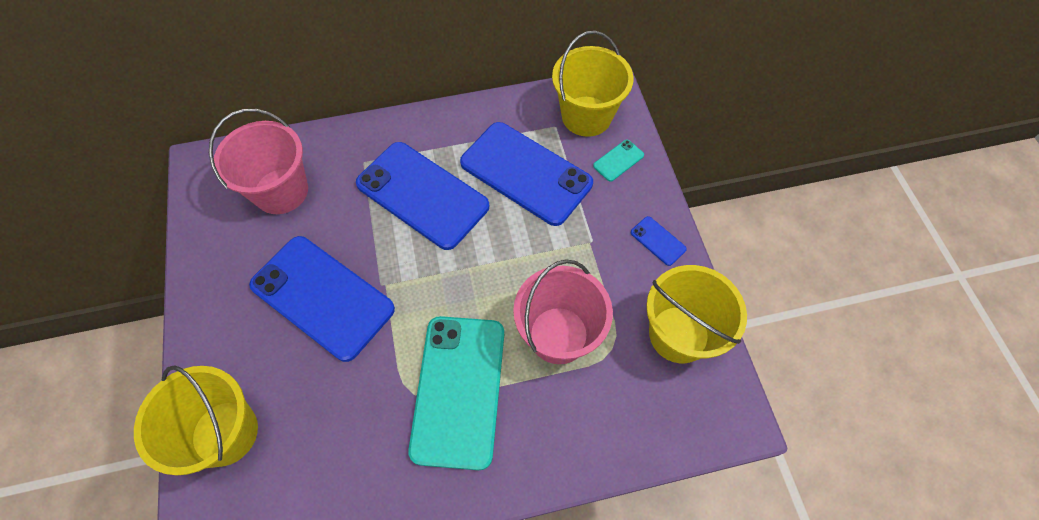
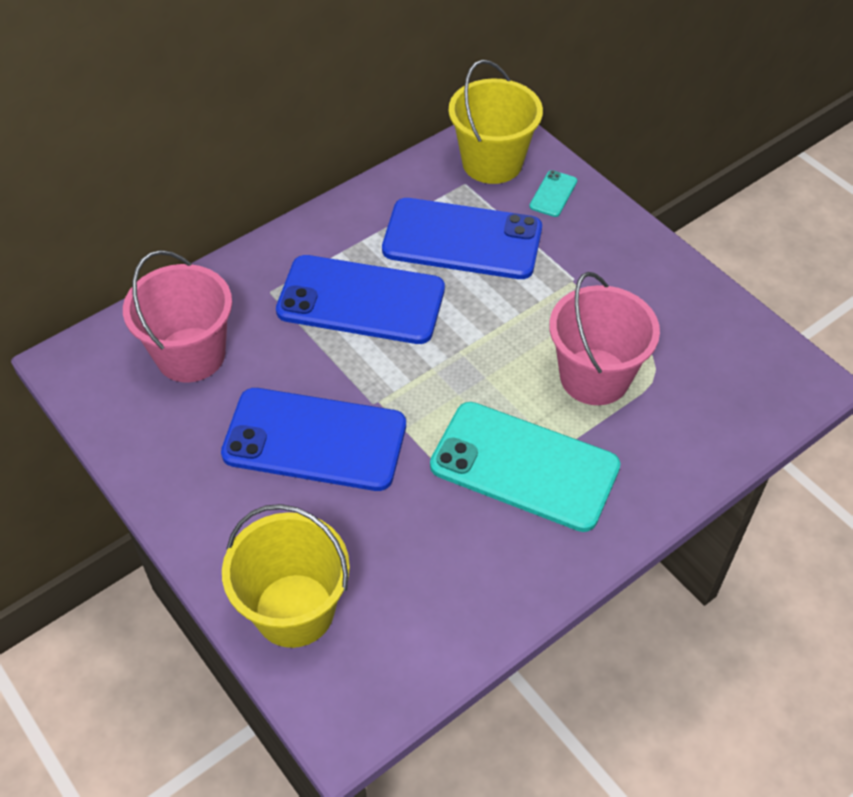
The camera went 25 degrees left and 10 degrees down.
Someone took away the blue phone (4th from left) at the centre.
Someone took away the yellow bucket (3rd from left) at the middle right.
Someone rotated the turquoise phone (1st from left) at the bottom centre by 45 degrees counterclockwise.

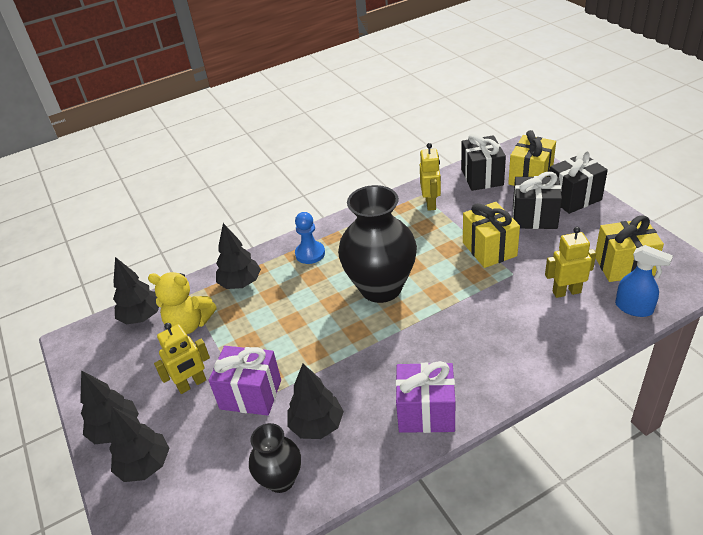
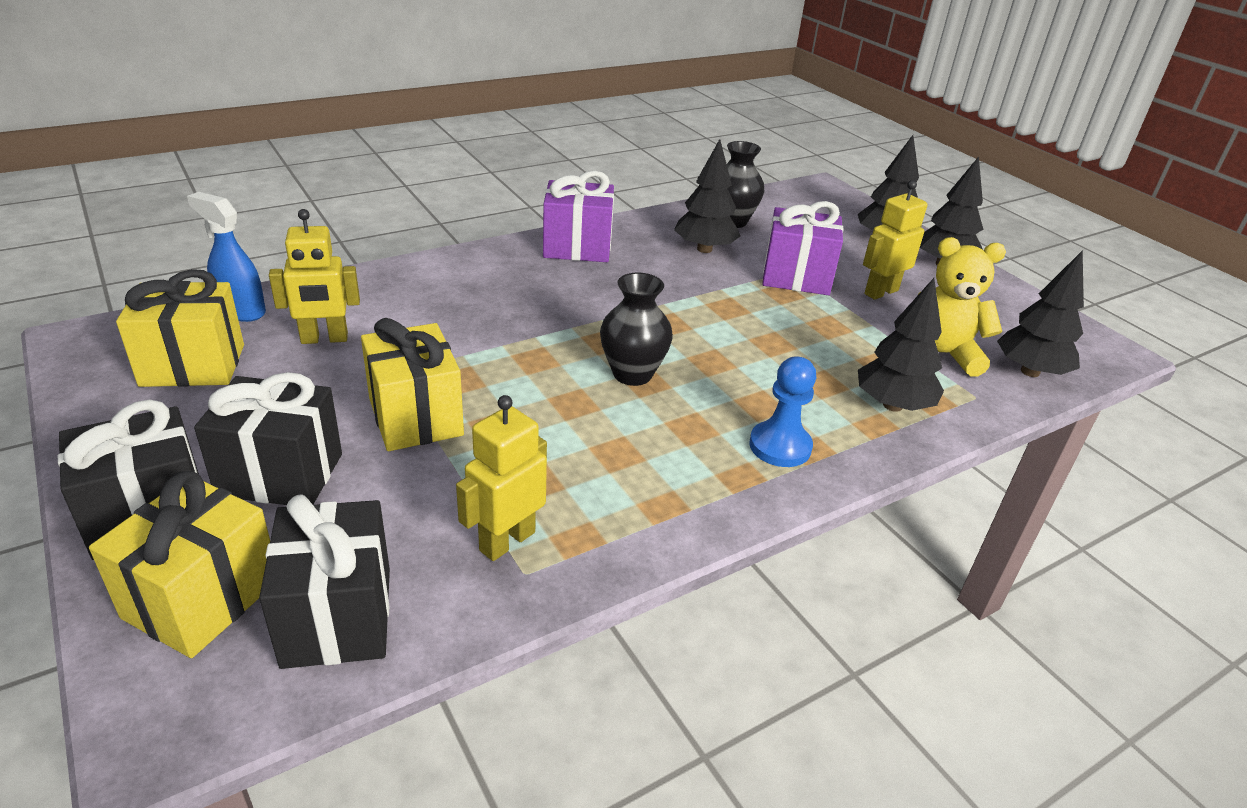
The camera went 170 degrees right and 5 degrees down.
Someone rotated the yellow robot (2nd from left) at the top centre by 45 degrees clockwise.
Someone scaled the black vase (2nd from left in the first image) at the centre by 0.53.

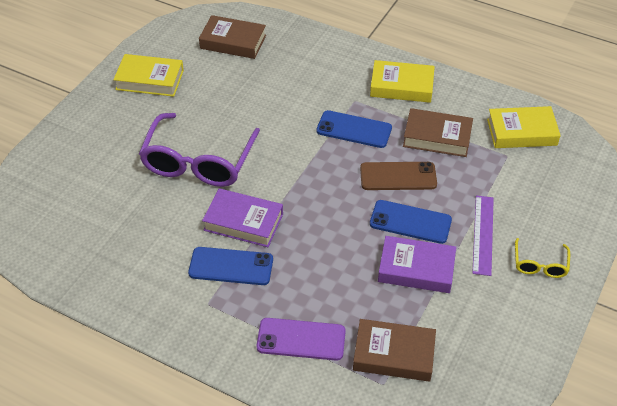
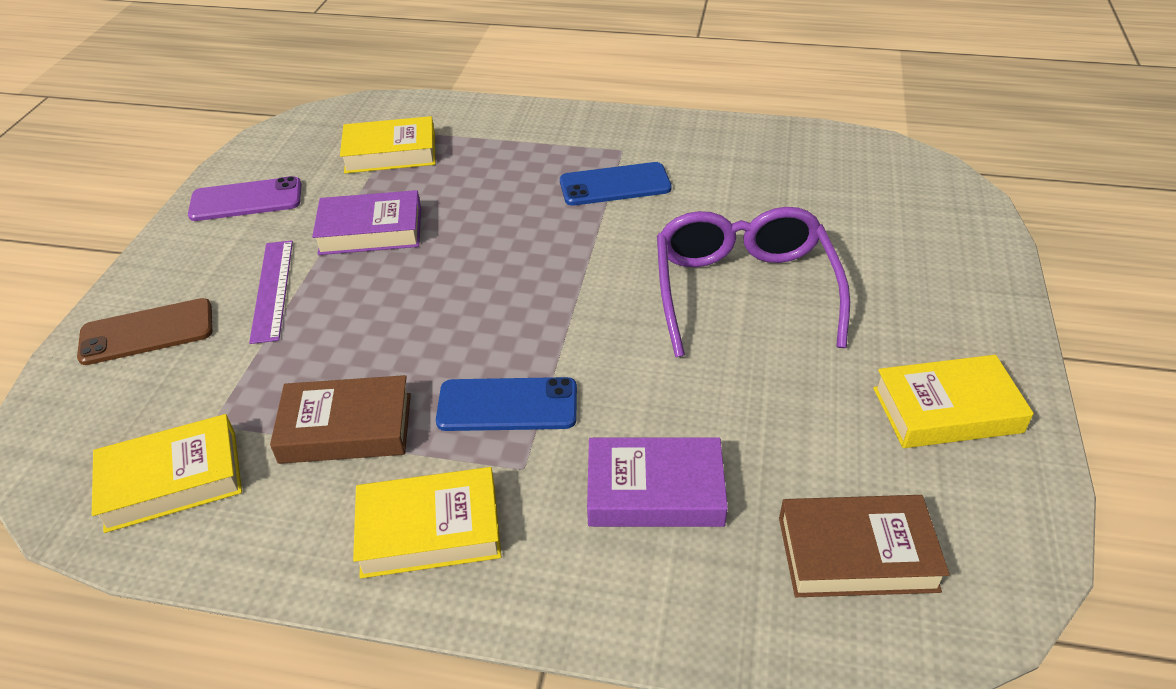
The camera went 165 degrees right and 5 degrees down.
Someone carried the brown phone from the centre to the middle left.
Someone carried the purple book (1st from left in the first image) from the centre to the bottom centre.
Someone took away the blue phone (3rd from left) at the centre.
Someone took away the yellow glasses at the middle right.
Someone carried the purple phone from the bottom centre to the top left.
Someone repainted the brown book (2nd from left) at the bottom centre, which became the yellow book (2nd from left) at the top left.

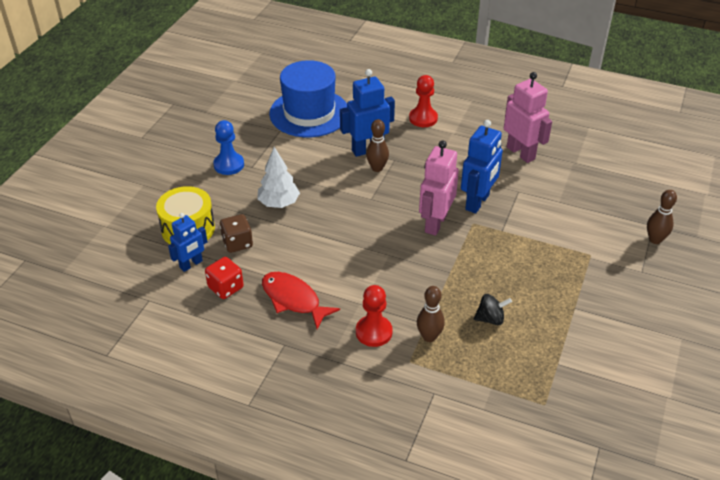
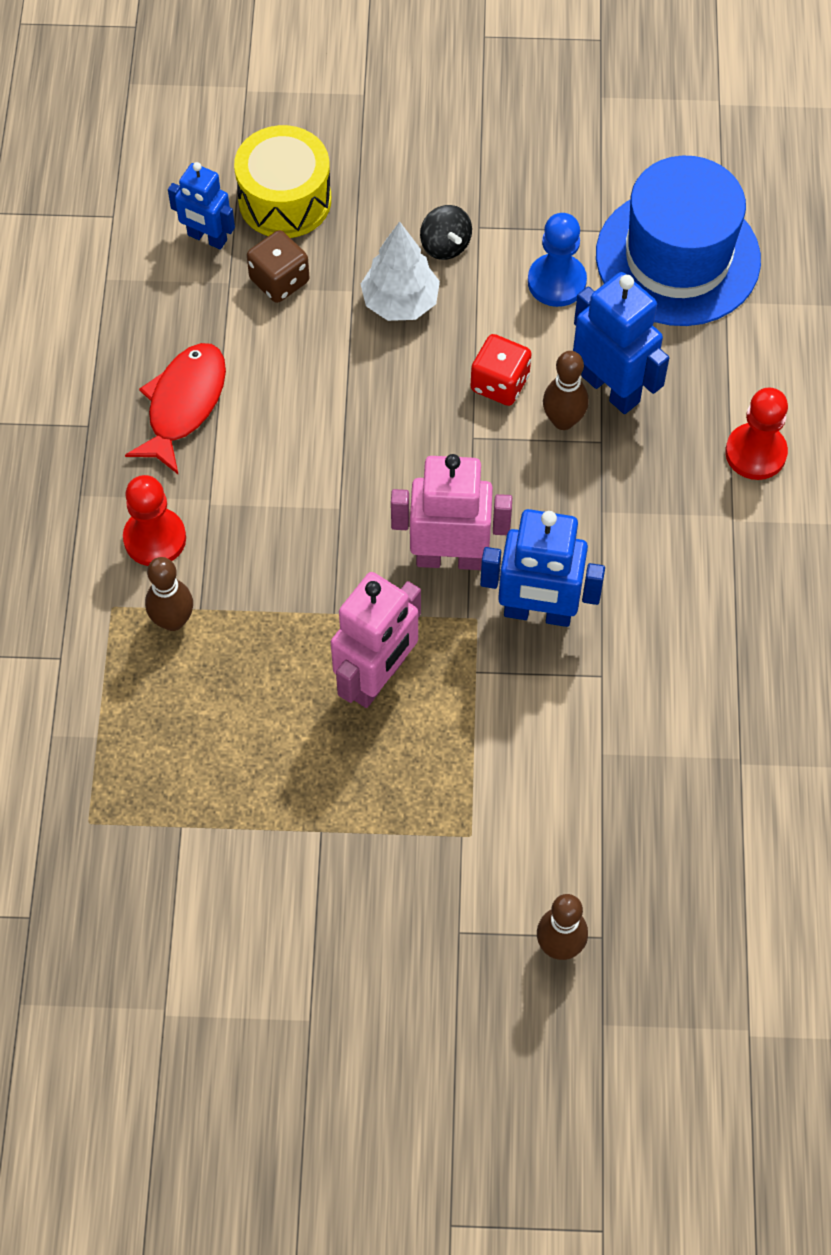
The camera went 70 degrees right and 20 degrees up.
Someone carried the pink robot (2nd from left in the first image) from the top right to the centre.
Someone carried the blue pawn from the top left to the top right.
Someone carried the red dice from the middle left to the top centre.
Someone carried the black spinning top from the middle right to the top centre.

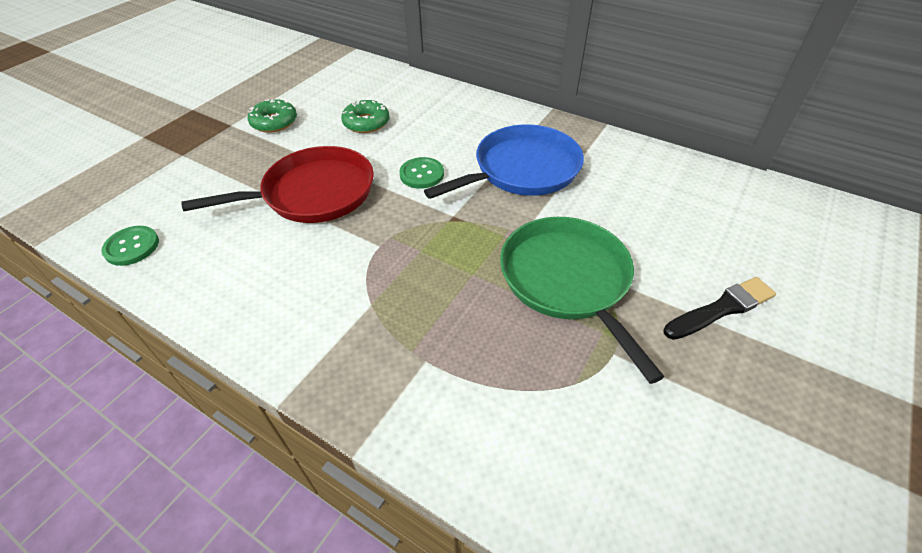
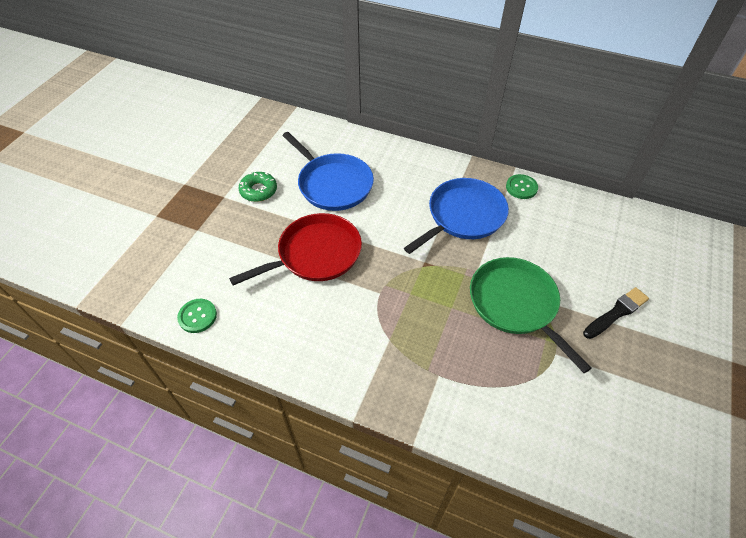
The camera went 10 degrees left and 5 degrees up.
Someone swapped the green donut (2nd from left) at the top centre for the blue pan (1st from left) at the top centre.
Someone carried the green button (2nd from left) from the top centre to the middle right.

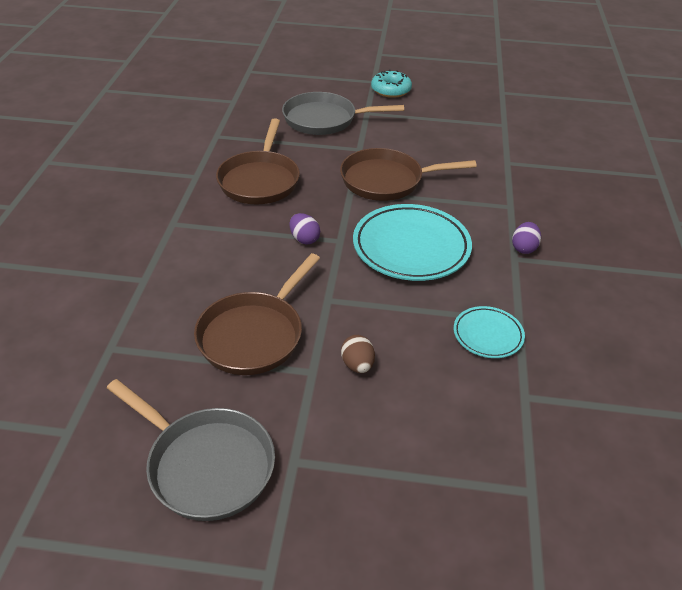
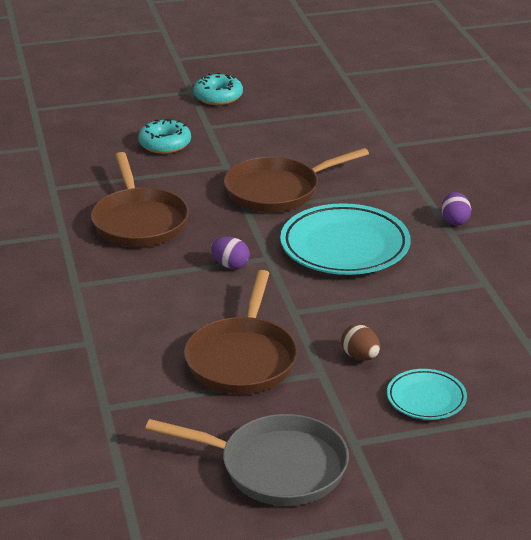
The camera went 20 degrees left and 10 degrees down.
Someone swapped the grey pan (2nd from left) at the top centre for the turquoise donut (1st from left) at the top left.
Someone carried the turquoise plate (2nd from left) from the middle right to the bottom right.

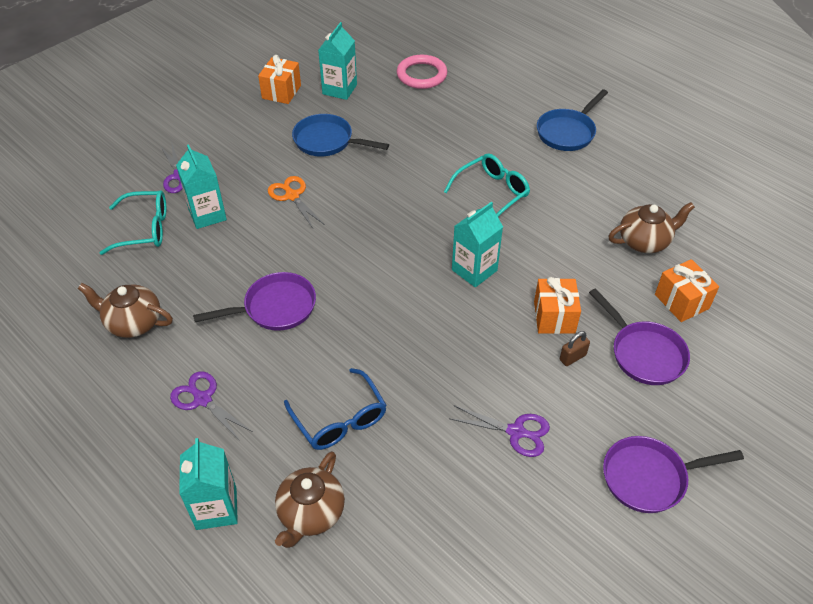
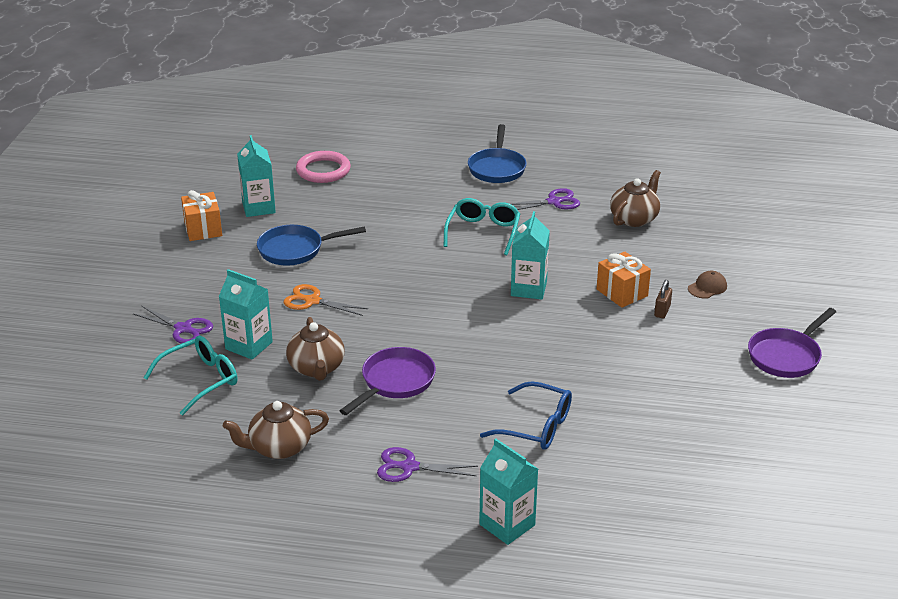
The camera went 35 degrees left and 15 degrees down.
Someone took away the orange gift (3rd from left) at the middle right.
Someone swapped the purple pan (2nd from left) at the middle right for the brown cap at the middle right.
Someone carried the purple scissors (3rd from left) from the bottom centre to the top centre.
Someone carried the brown teapot (2nd from left) from the bottom centre to the centre.

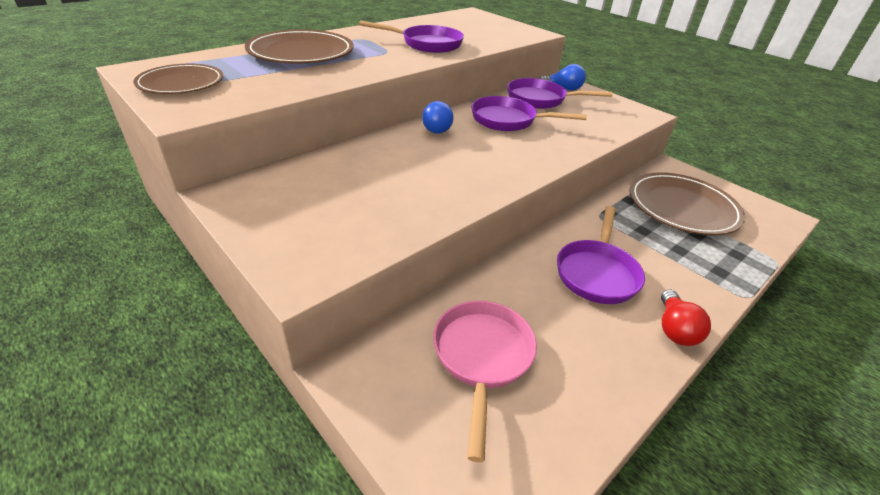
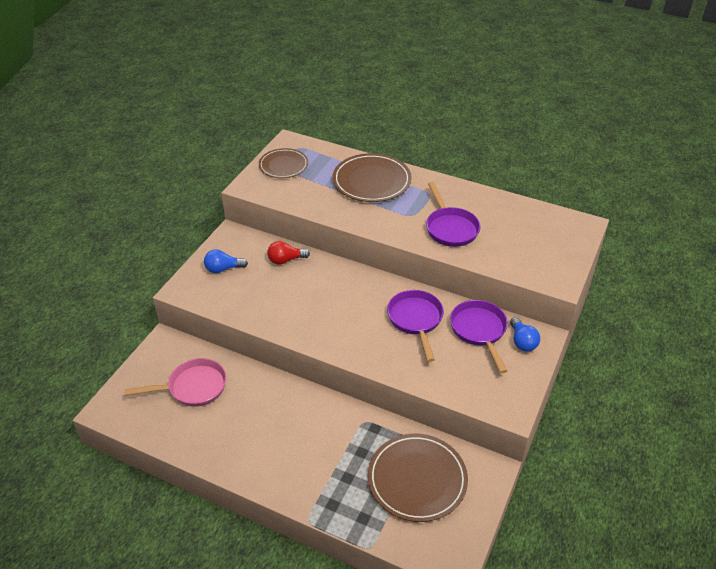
The camera went 70 degrees right and 5 degrees up.
Someone carried the blue light bulb (1st from left) from the top centre to the middle left.
Someone took away the purple pan (4th from left) at the middle right.
Someone carried the red light bulb from the middle right to the centre.

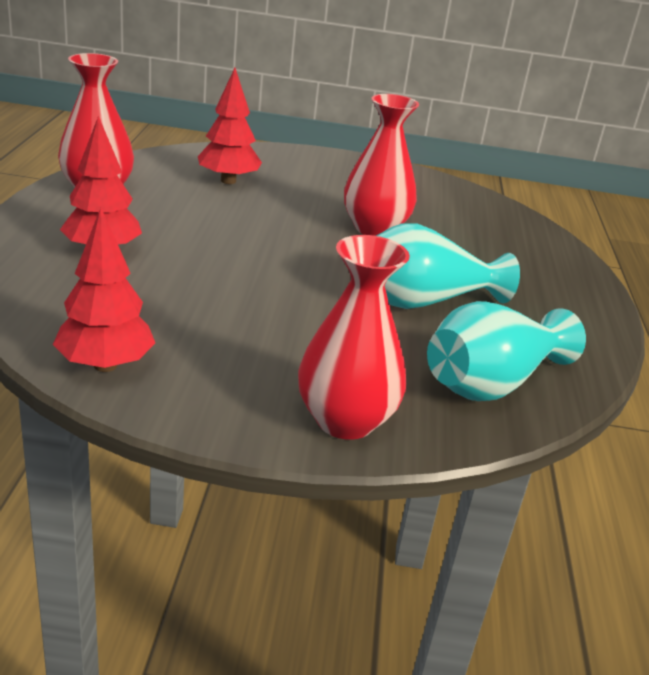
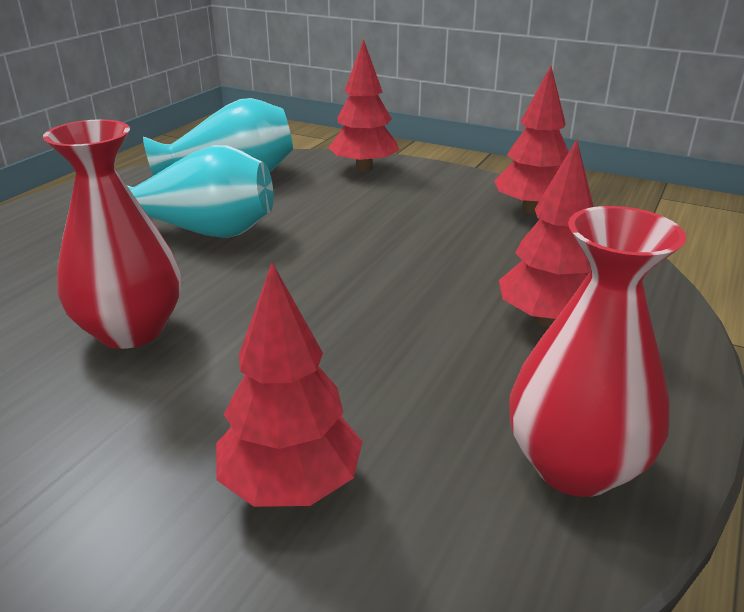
The camera went 155 degrees left and 0 degrees up.
Someone swapped the red vase (2nd from left) at the centre for the red tree (2nd from left) at the top centre.

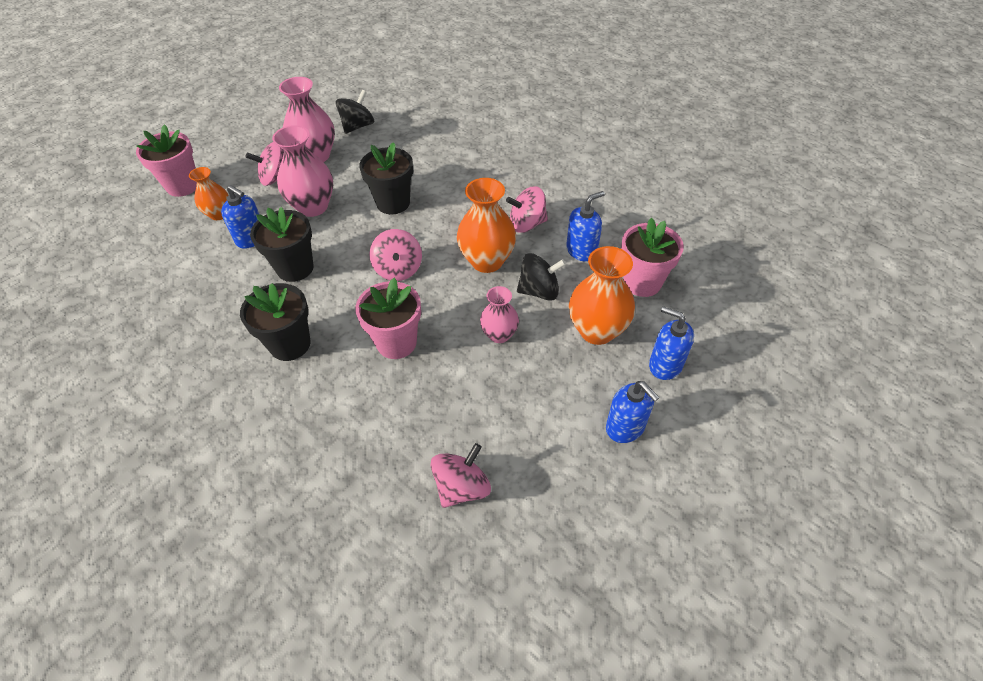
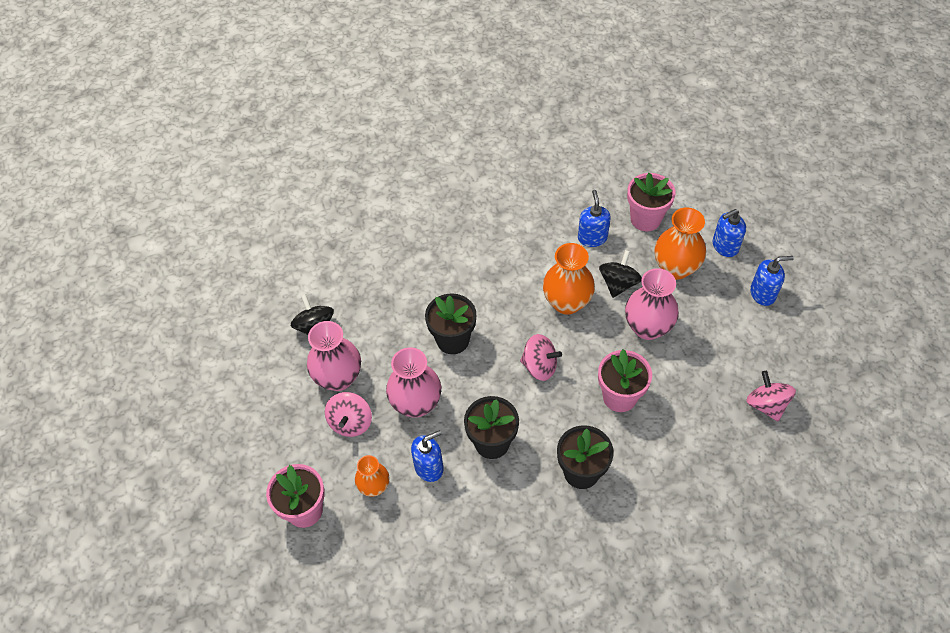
The camera went 60 degrees left and 5 degrees up.
Someone took away the pink spinning top (4th from left) at the top centre.
Someone scaled the pink vase (3rd from left) at the centre by 1.65.

